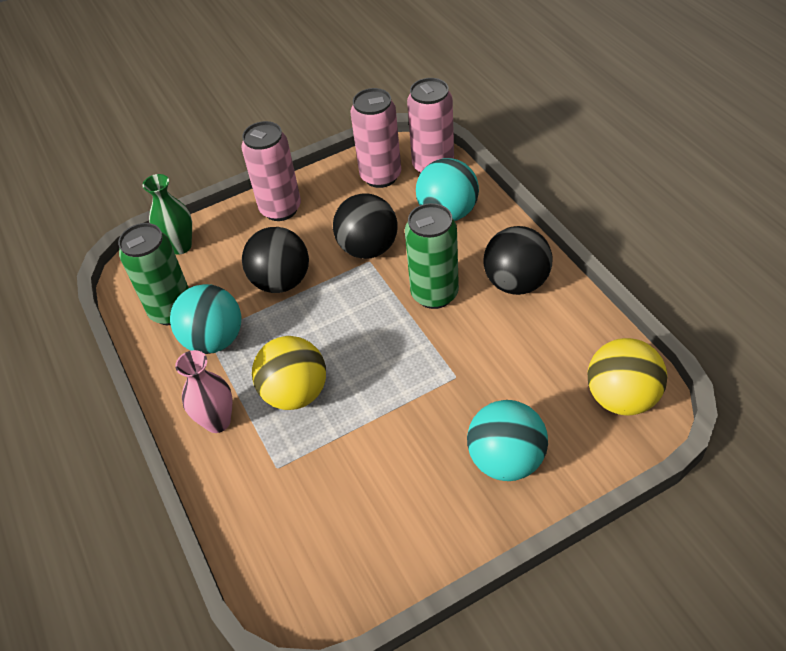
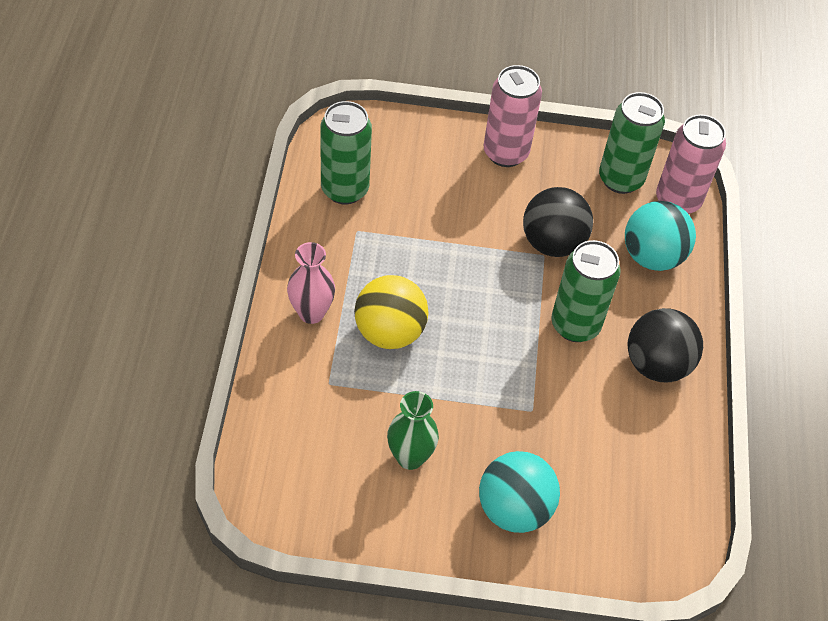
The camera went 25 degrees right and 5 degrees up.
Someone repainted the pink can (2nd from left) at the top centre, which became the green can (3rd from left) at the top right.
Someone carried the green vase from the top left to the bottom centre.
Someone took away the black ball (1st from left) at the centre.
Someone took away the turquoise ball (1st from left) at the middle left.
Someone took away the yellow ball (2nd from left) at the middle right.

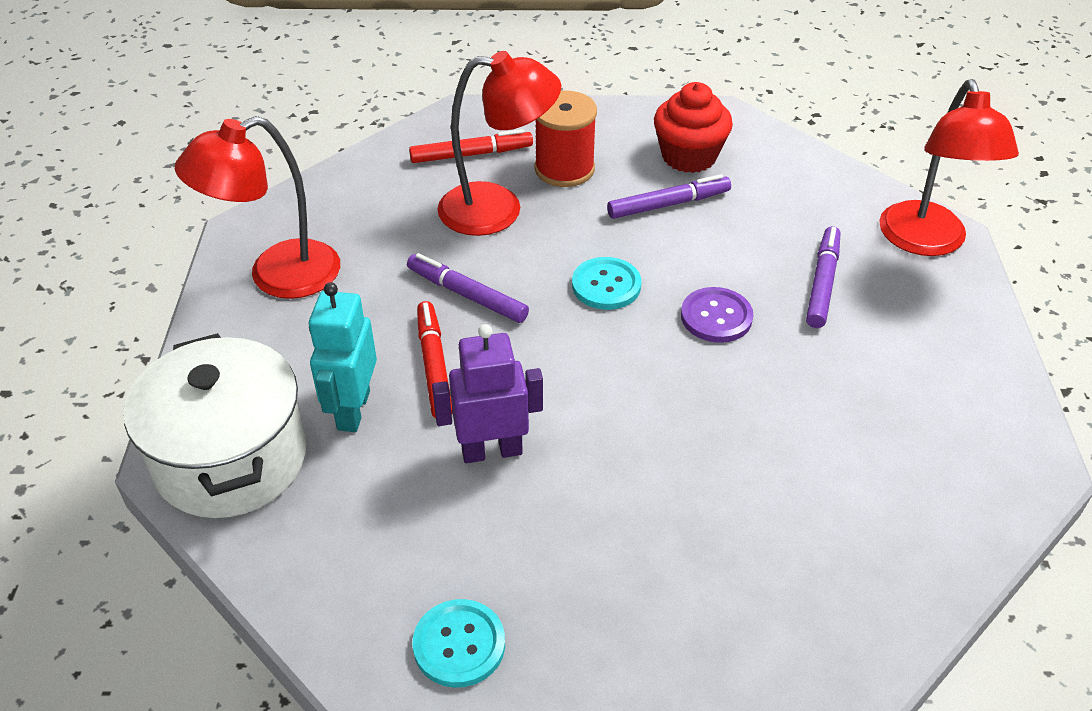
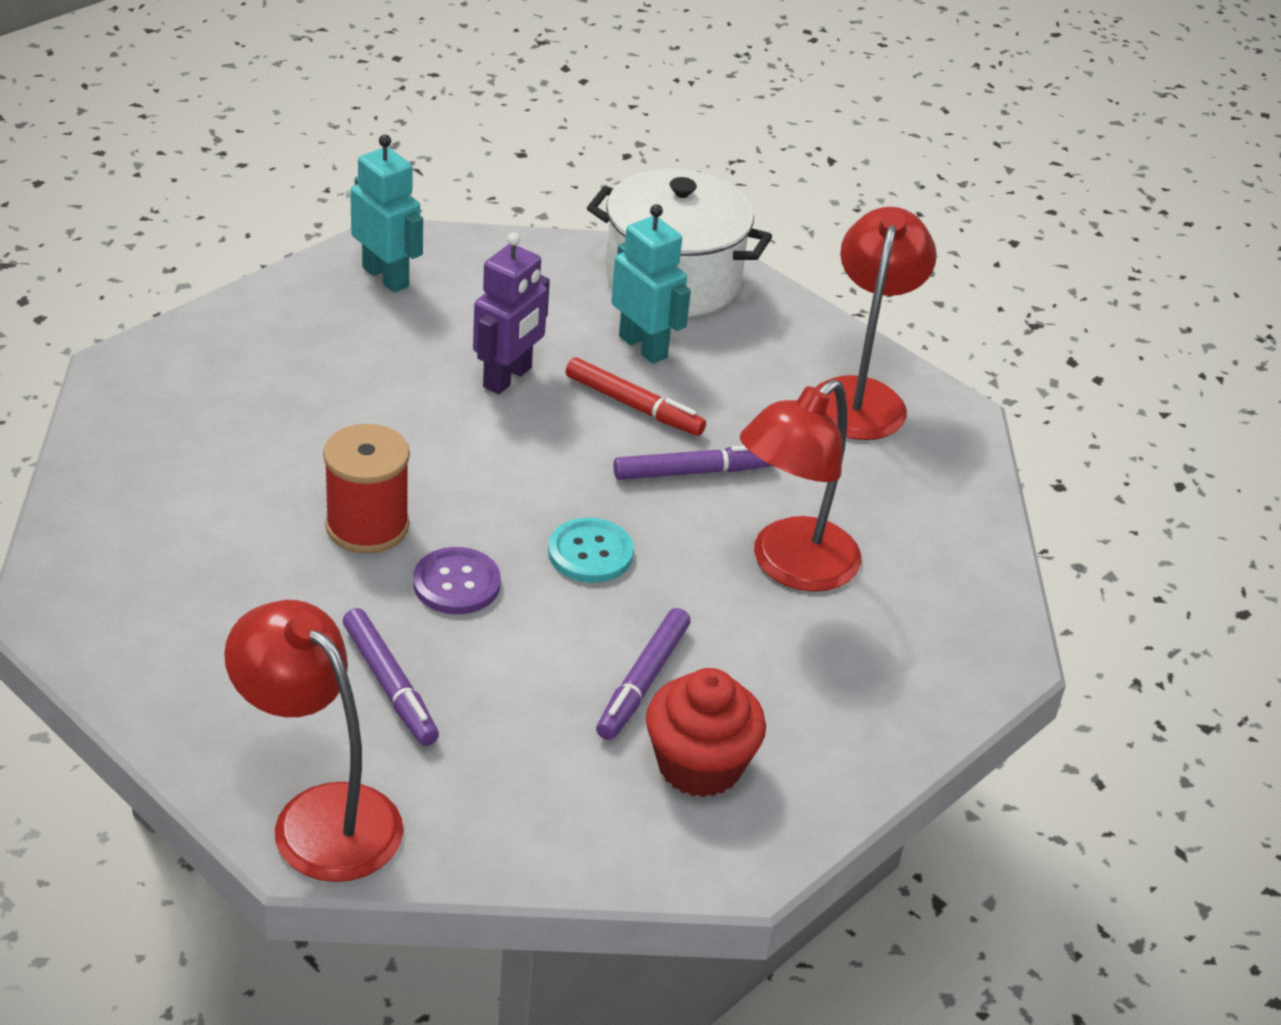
The camera went 130 degrees right and 5 degrees down.
Someone carried the red spool from the top centre to the middle left.
Someone took away the red marker (2nd from left) at the top centre.
Someone swapped the turquoise button (1st from left) at the bottom centre for the turquoise robot (1st from left) at the top left.

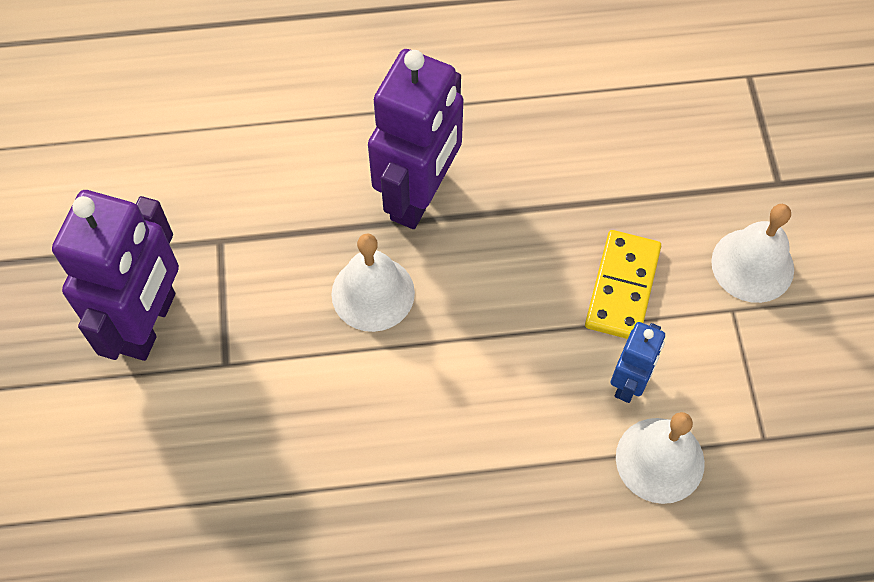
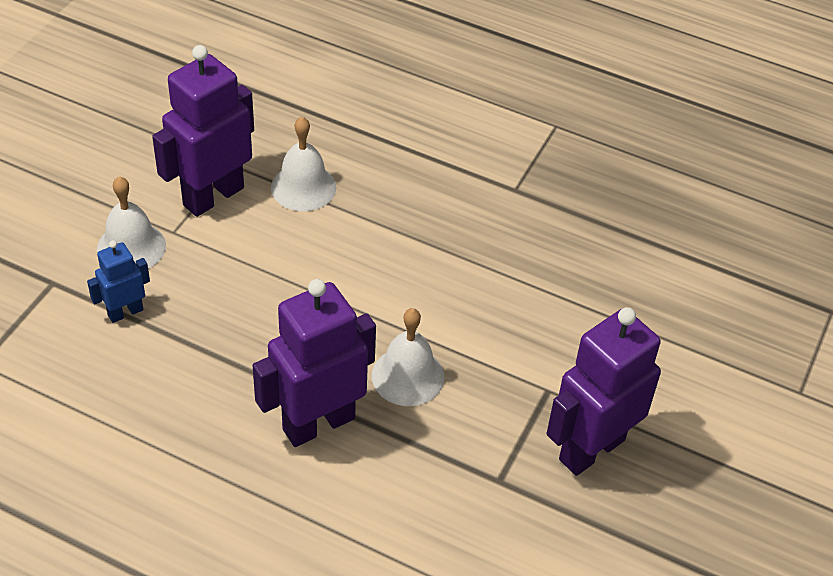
The camera went 150 degrees left and 15 degrees down.
Someone took away the yellow domino at the middle right.
Someone carried the blue robot from the middle right to the middle left.
Someone put down the purple robot (1st from left) at the top left.

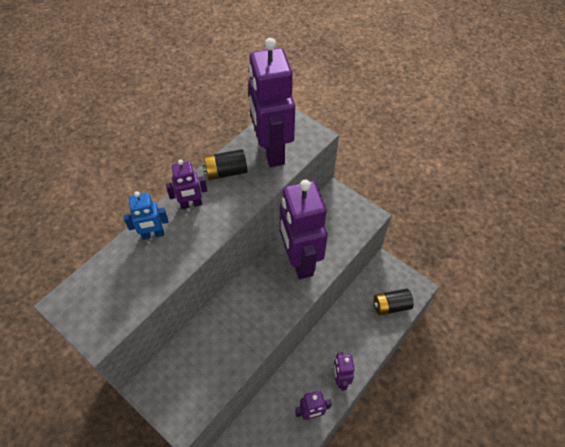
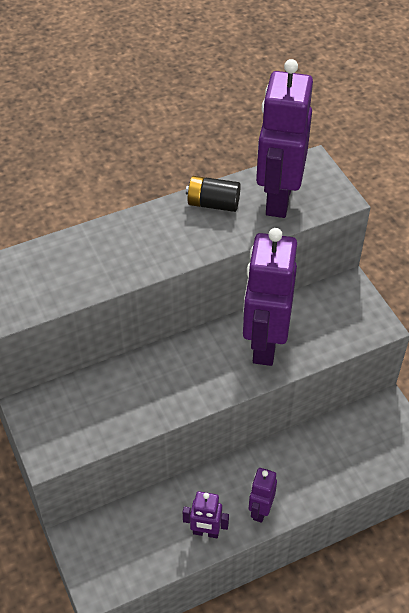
The camera went 25 degrees right and 5 degrees down.
Someone took away the purple robot (1st from left) at the middle left.
Someone took away the blue robot at the middle left.
Someone took away the black battery (2nd from left) at the bottom right.

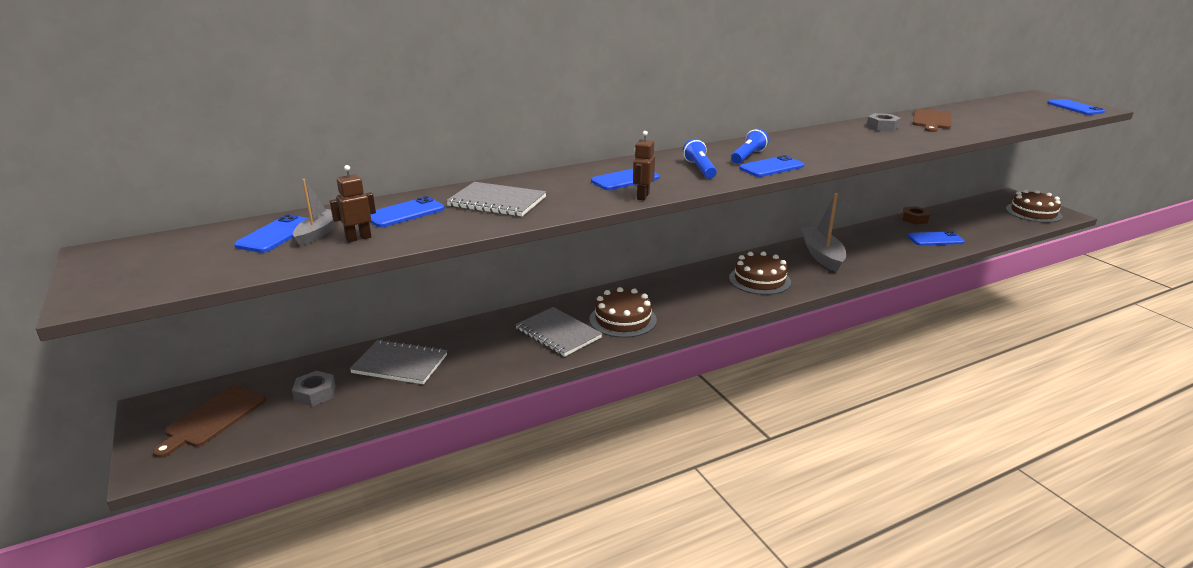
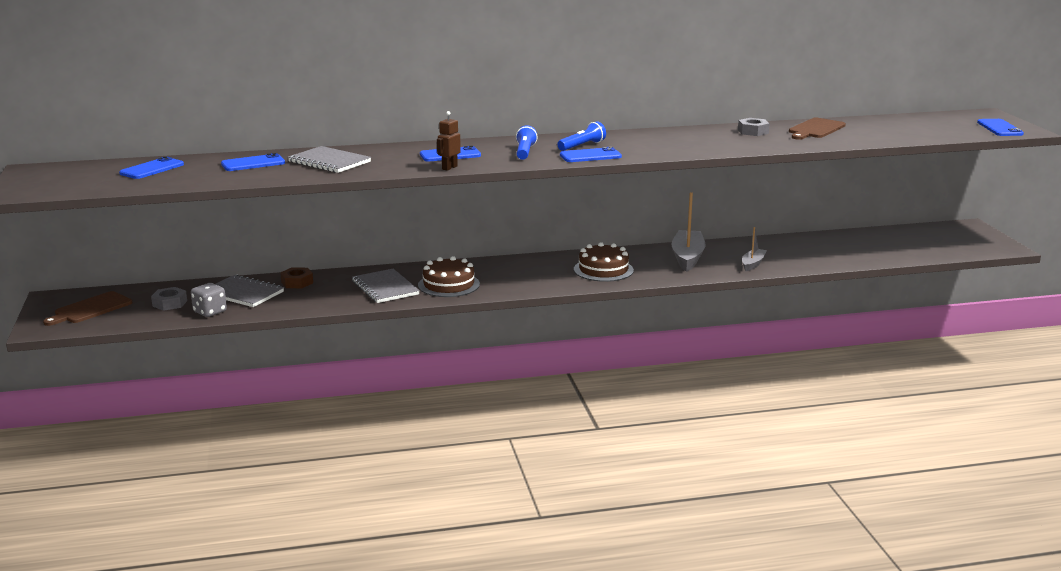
The camera went 15 degrees right and 5 degrees down.
Someone took away the brown robot (1st from left) at the middle left.
Someone carried the grey boat (1st from left in the first image) from the middle left to the middle right.
Someone took away the brown cake (3rd from left) at the middle right.
Someone carried the brown nut from the middle right to the middle left.
Someone took away the blue phone (5th from left) at the middle right.
Someone put down the grey dice at the middle left.

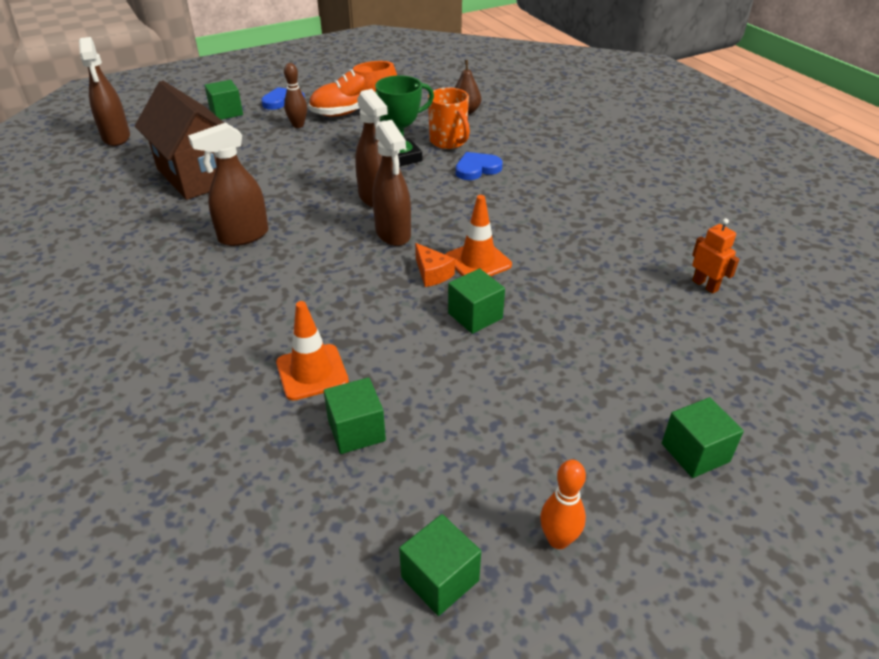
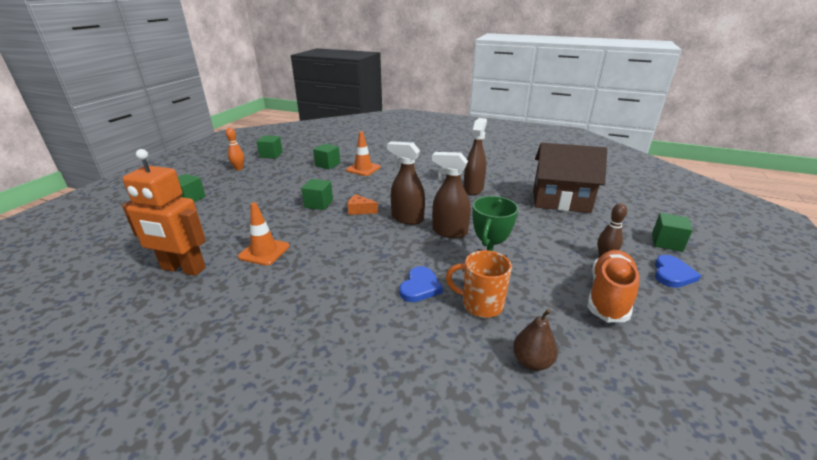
The camera went 140 degrees right and 10 degrees down.
Someone took away the brown spray bottle (1st from left) at the top left.
Someone carried the orange traffic cone (2nd from left in the first image) from the centre to the middle left.
Someone scaled the orange robot at the middle right by 2.13.

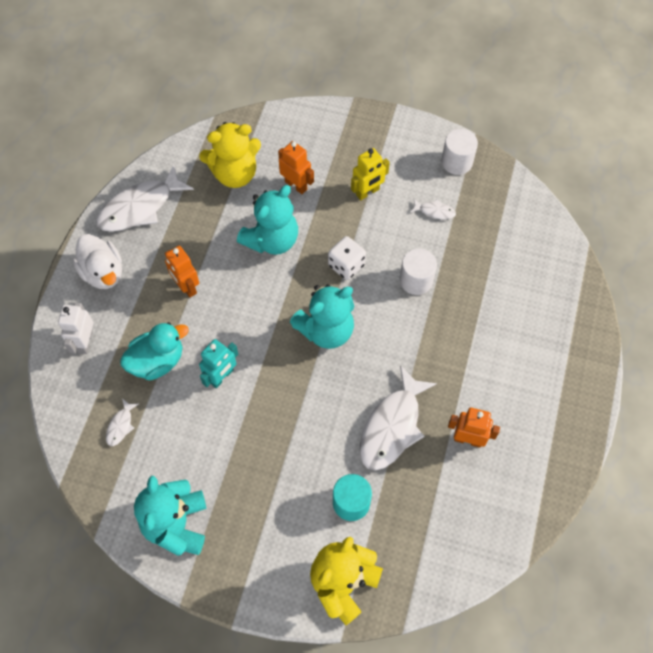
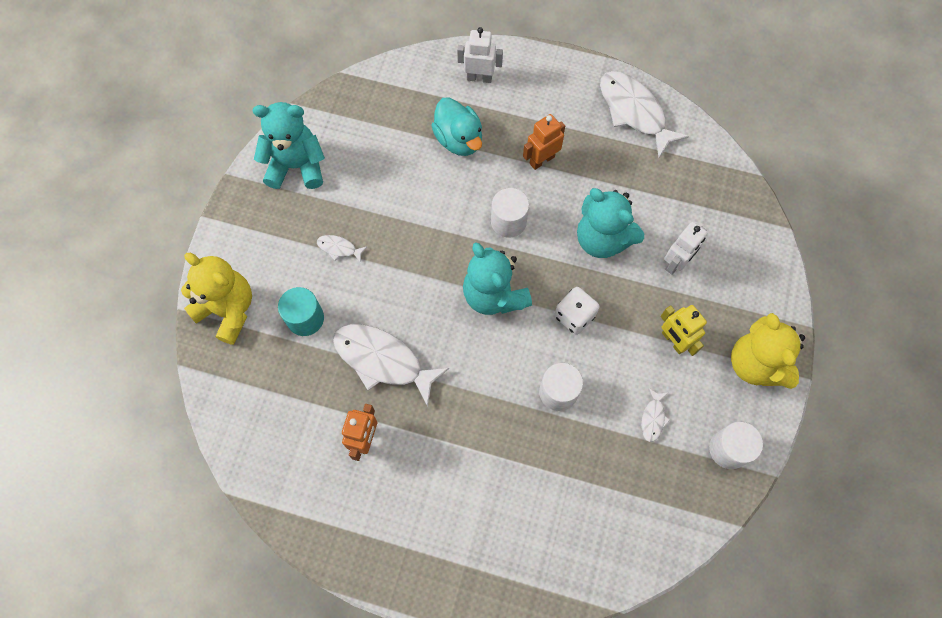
The camera went 90 degrees right and 5 degrees up.
Someone carried the yellow teddy bear (1st from left in the first image) from the top centre to the middle right.
Someone repainted the orange robot (2nd from left) at the top centre, which became the white robot (2nd from left) at the middle right.
Someone took away the white duck at the middle left.
Someone took away the turquoise robot at the centre.
Someone carried the white fish (1st from left) from the middle left to the centre.
Someone put down the white cylinder (1st from left) at the centre.

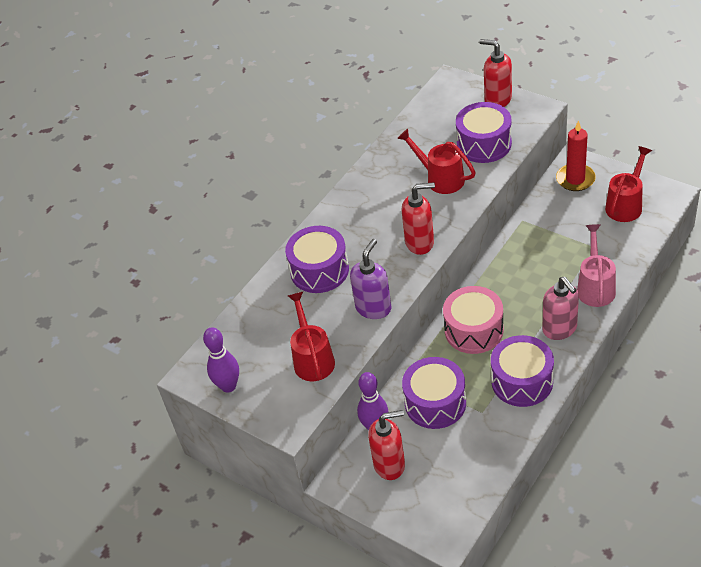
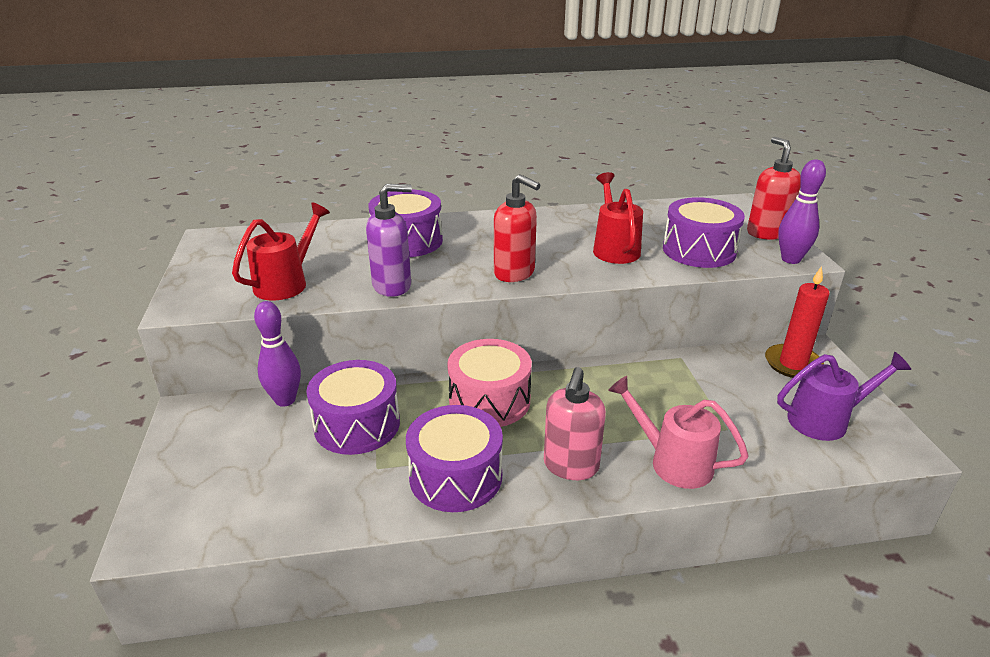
The camera went 40 degrees right and 15 degrees down.
Someone repainted the red watering can (3rd from left) at the top right, which became the purple watering can at the middle right.
Someone rotated the pink watering can at the middle right by 105 degrees counterclockwise.
Someone carried the purple bowling pin (1st from left in the first image) from the middle left to the top right.
Someone took away the red soap dispenser (1st from left) at the bottom centre.

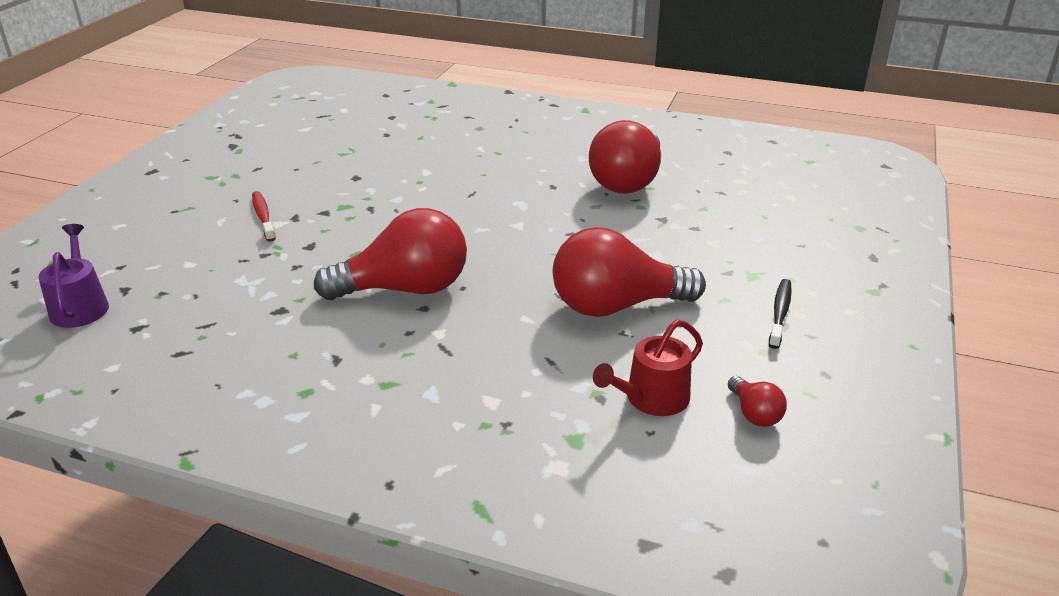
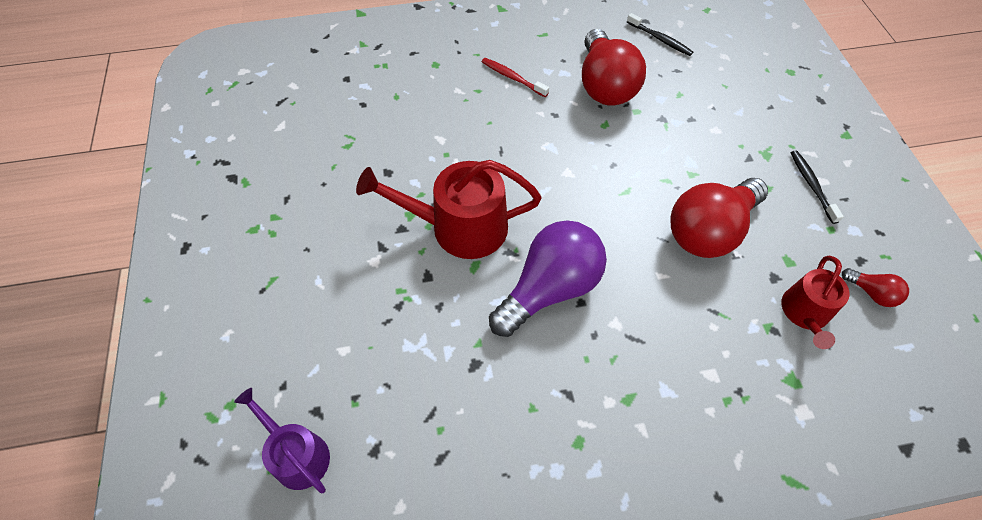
The camera went 30 degrees left and 25 degrees up.
Someone carried the red toothbrush from the middle left to the top centre.
Someone repainted the red light bulb (1st from left) at the centre, which became the purple light bulb at the centre.
Someone put down the black toothbrush (1st from left) at the top right.
Someone put down the red watering can (1st from left) at the centre.

